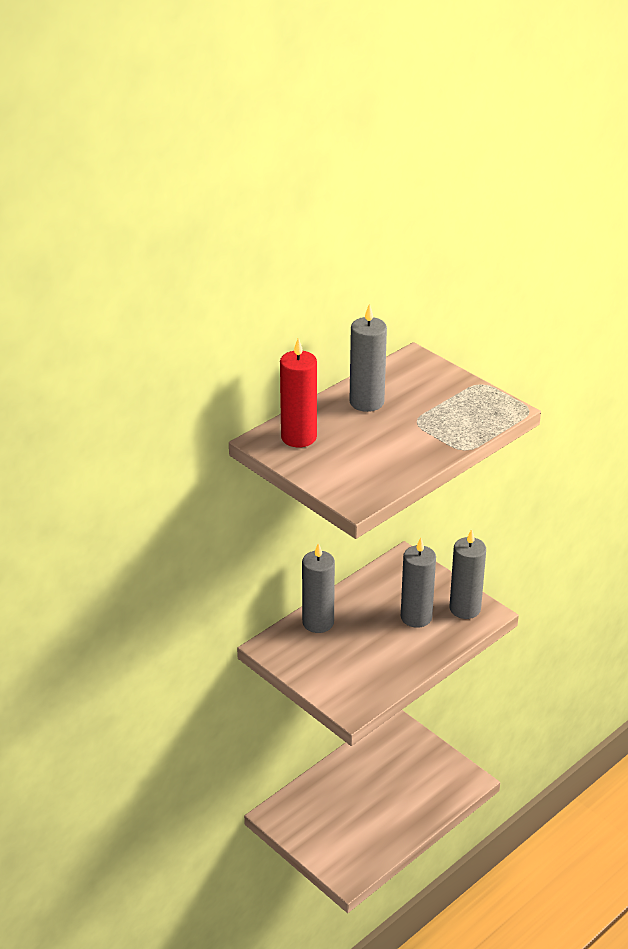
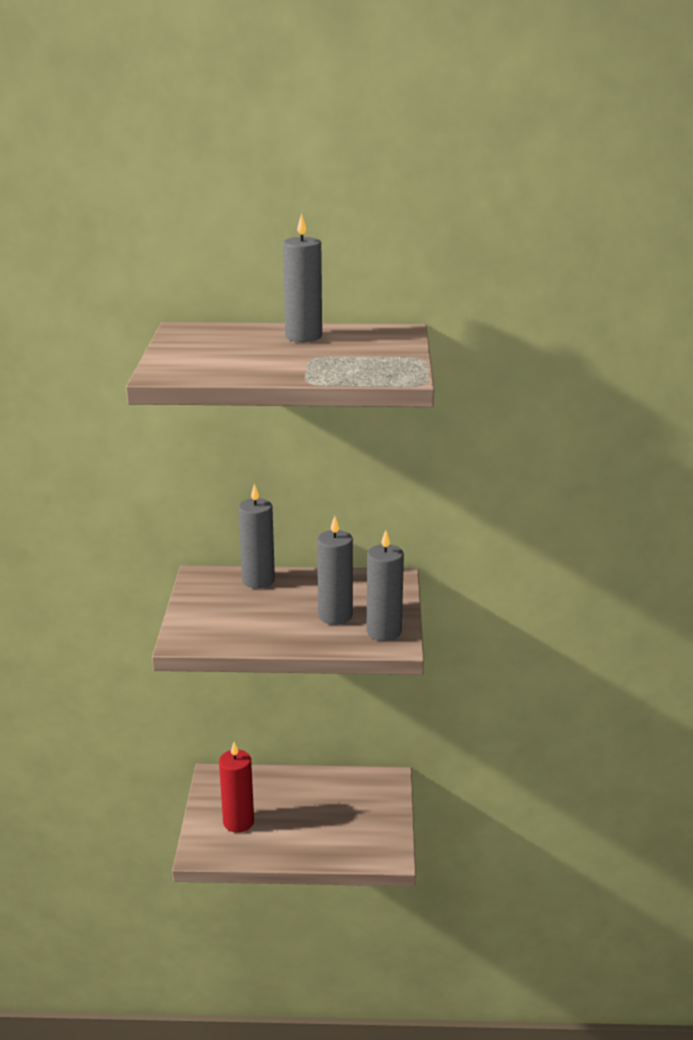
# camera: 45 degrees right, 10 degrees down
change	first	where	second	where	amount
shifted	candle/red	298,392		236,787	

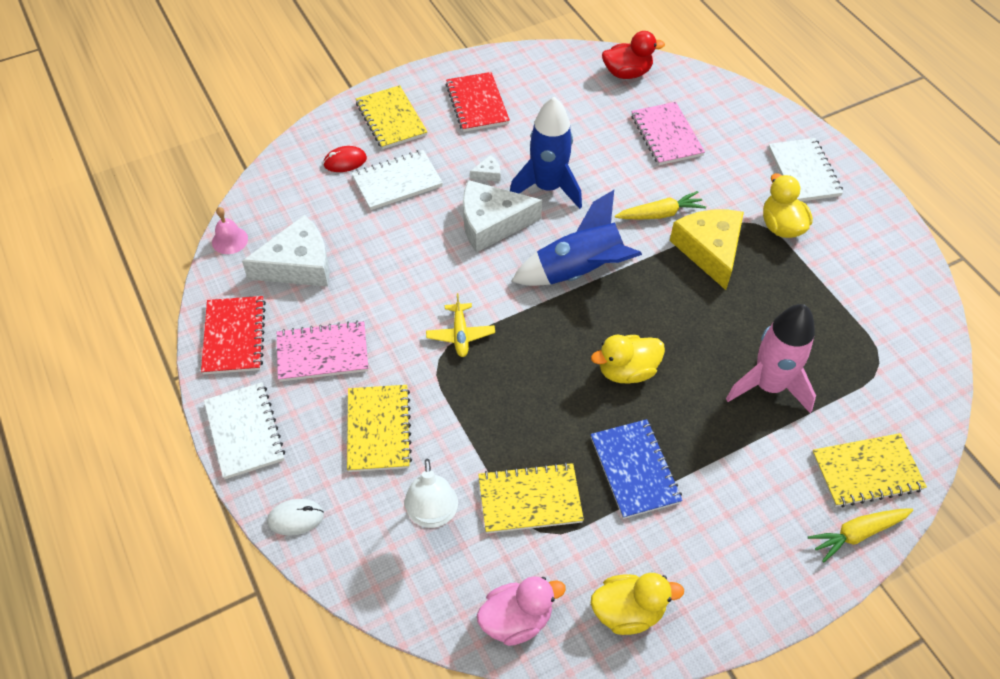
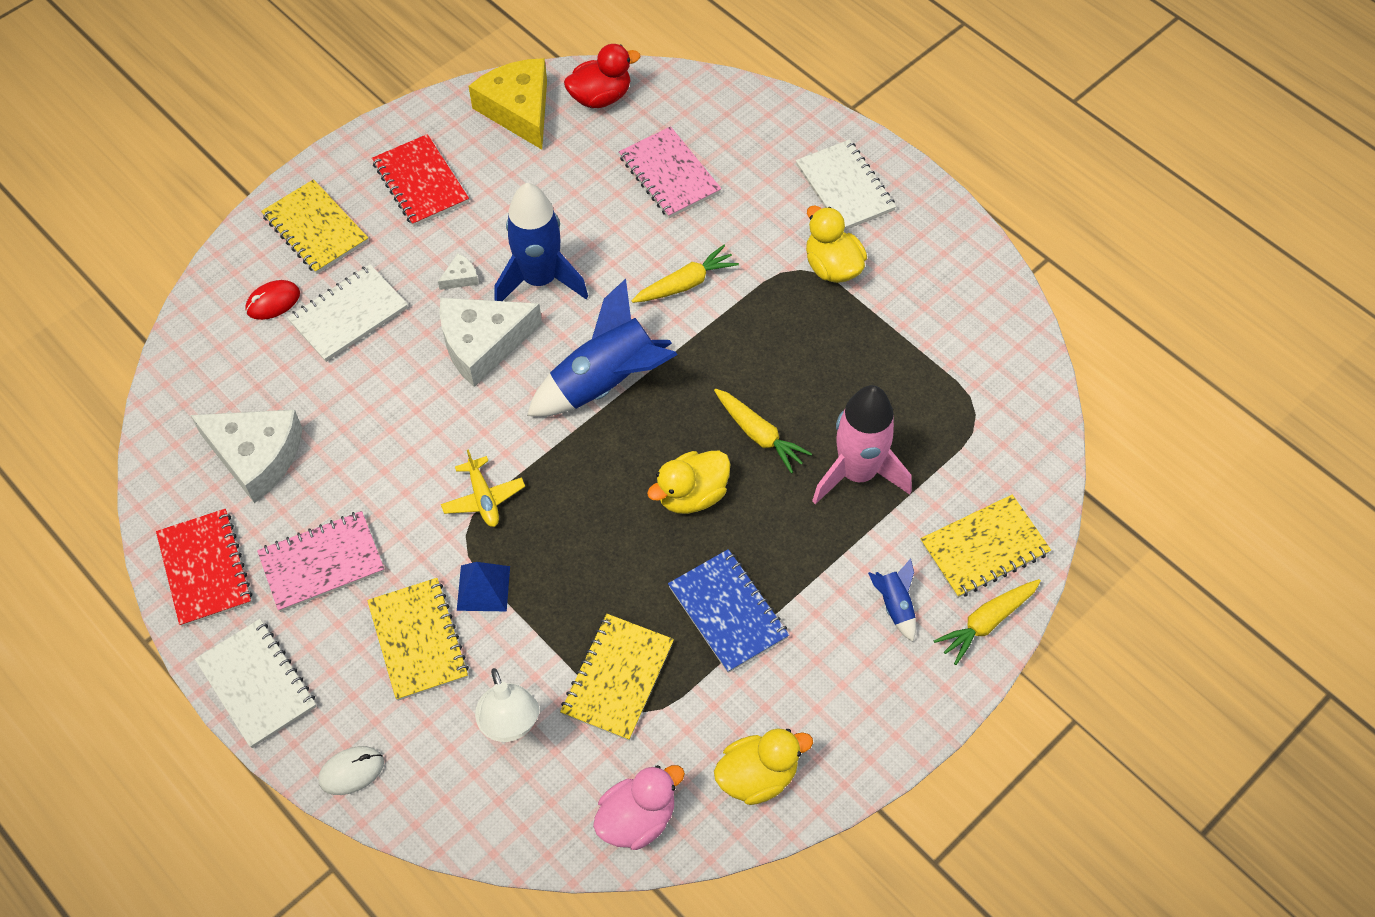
# camera: 15 degrees left, 5 degrees up
change	first	where	second	where	amount
gone	bell/pink	230,230			
new			pyramid/blue	483,586	
new			carrot/yellow	763,431	
new			rocket/blue	892,600	
shifted	cheese/yellow	707,250		508,104	
rotated	cheese/white	286,251		246,456	60 degrees clockwise
rotated	notebook/yellow	531,498		617,677	45 degrees counterclockwise

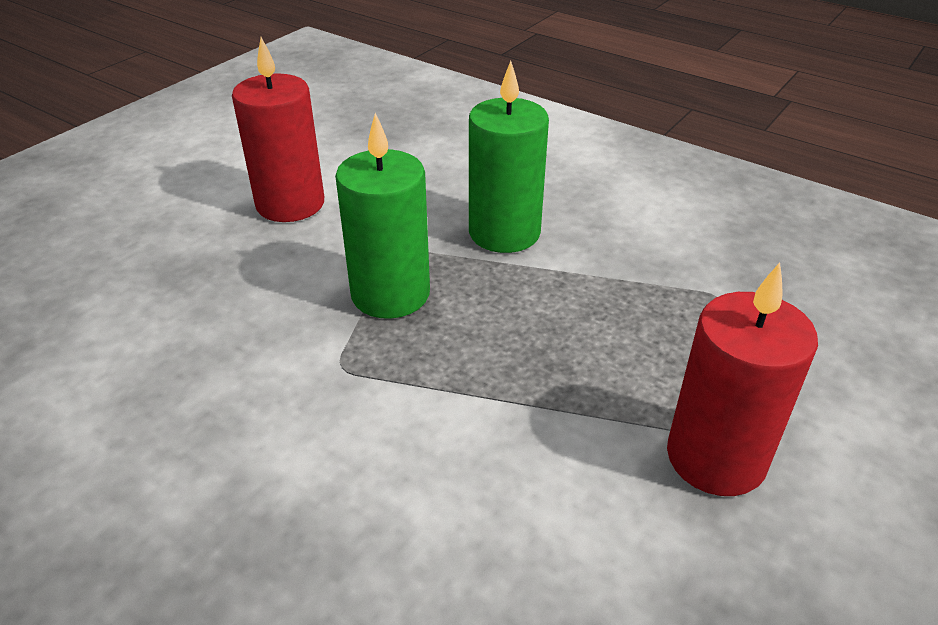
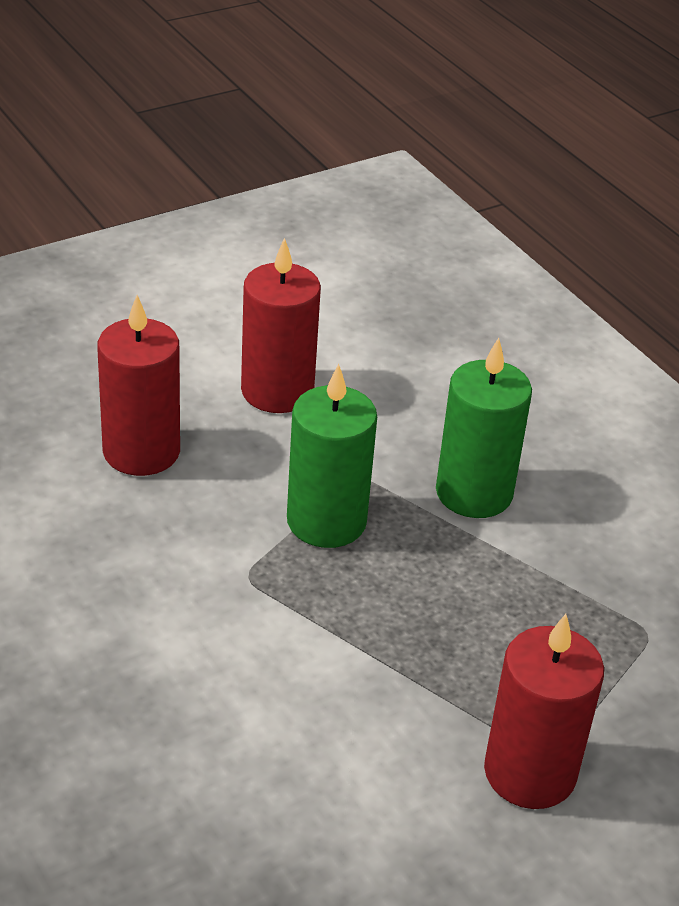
# camera: 20 degrees right, 0 degrees up
change	first	where	second	where	amount
new			candle/red	138,385	

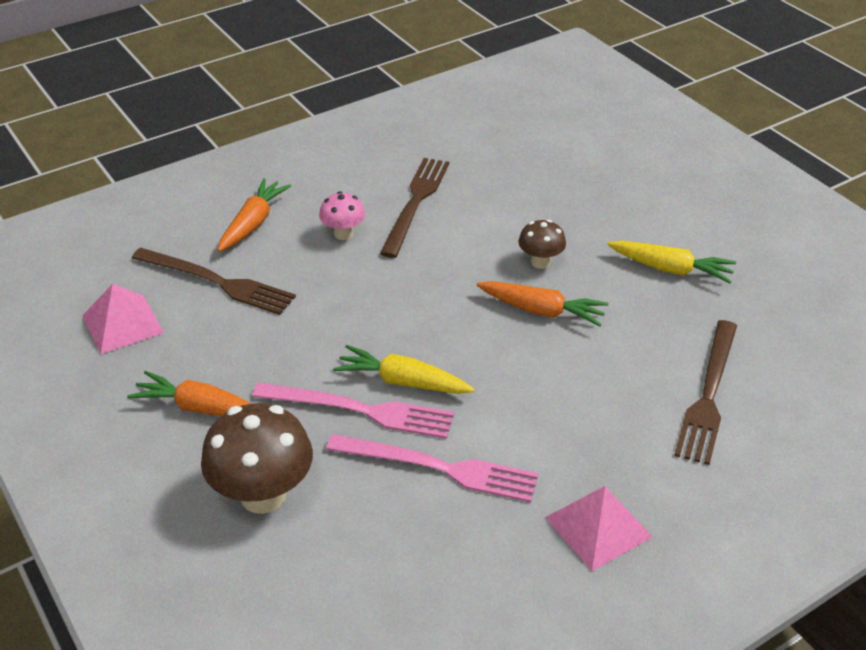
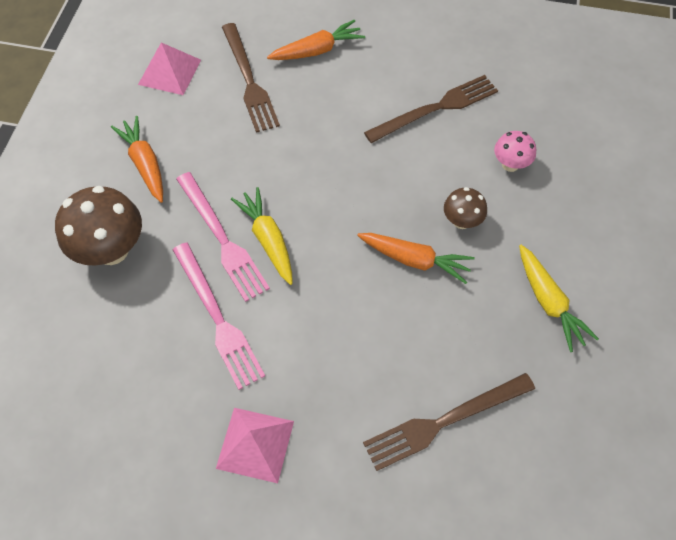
# camera: 45 degrees right, 20 degrees up
change	first	where	second	where	amount
shifted	mushroom/pink	342,215		515,151	
rotated	carrot/orange	543,303		416,258	45 degrees counterclockwise

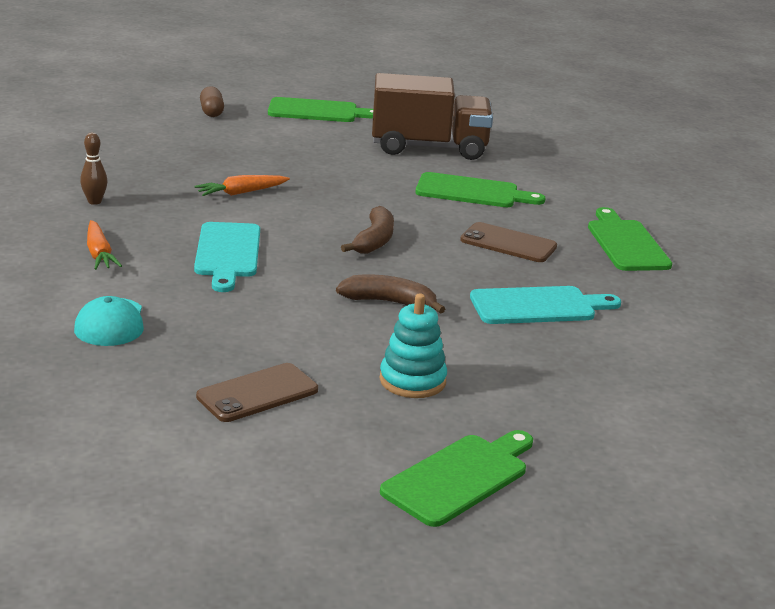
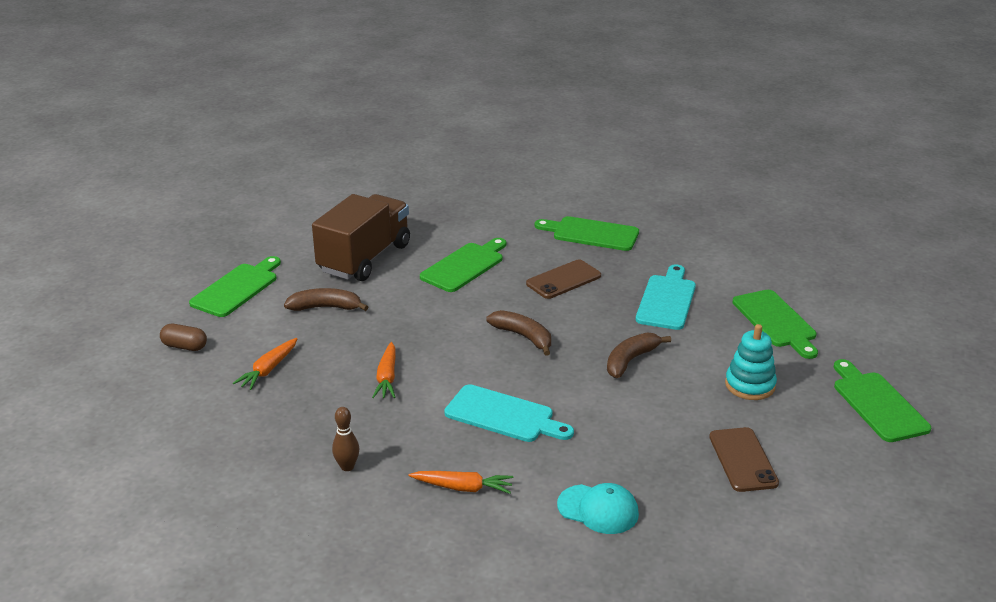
# camera: 60 degrees left, 5 degrees up
change	first	where	second	where	amount
new			carrot/orange	265,364	
new			banana/brown	326,299	
new			cutting board/green	775,324	

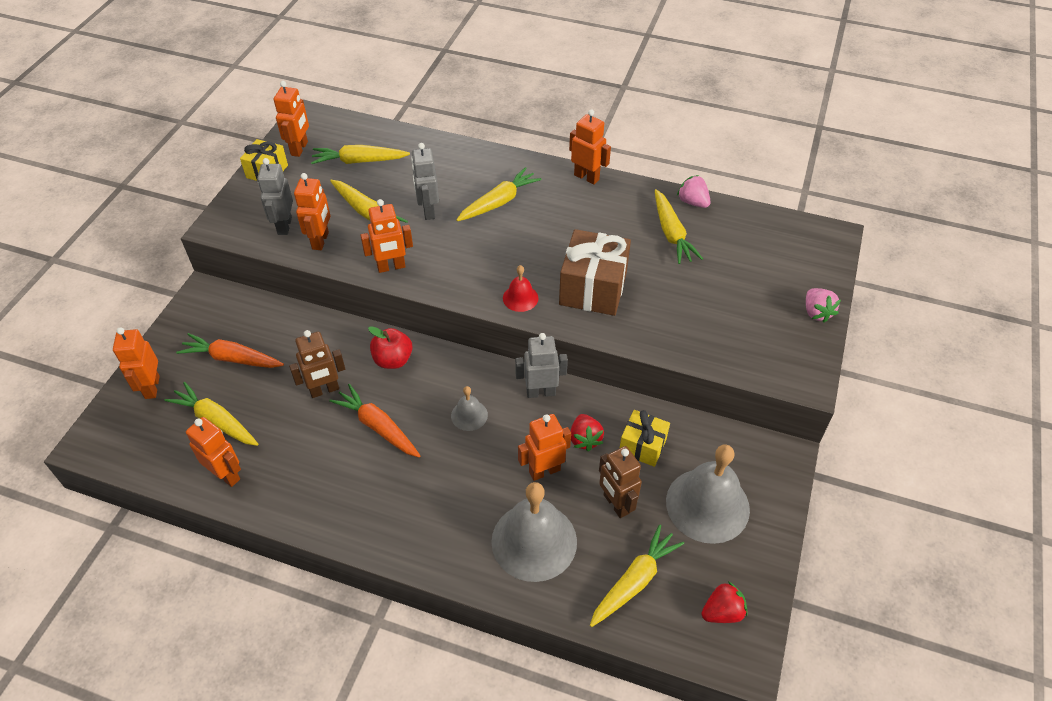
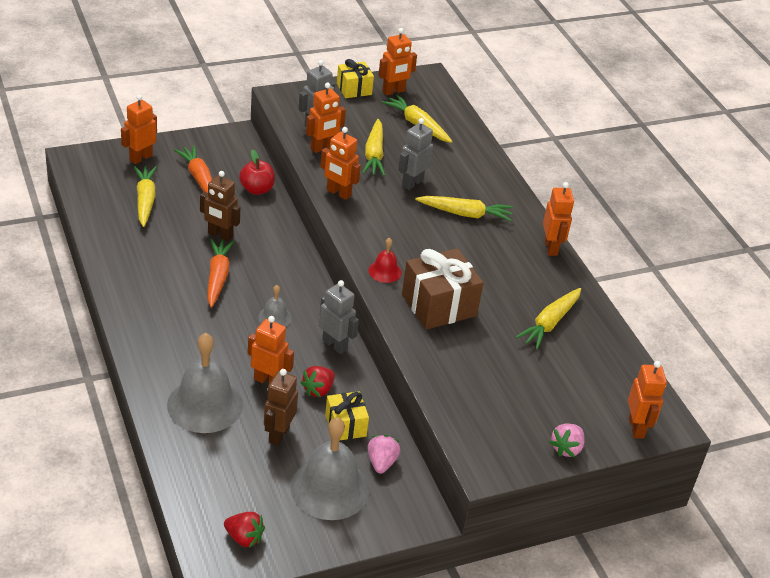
# camera: 45 degrees right, 10 degrees down
change	first	where	second	where	amount
gone	carrot/yellow	637,576			
shifted	robot/orange	213,452		647,400	
shifted	apple/red	390,347		257,172	
shifted	strawberry/pink	694,191		384,454	

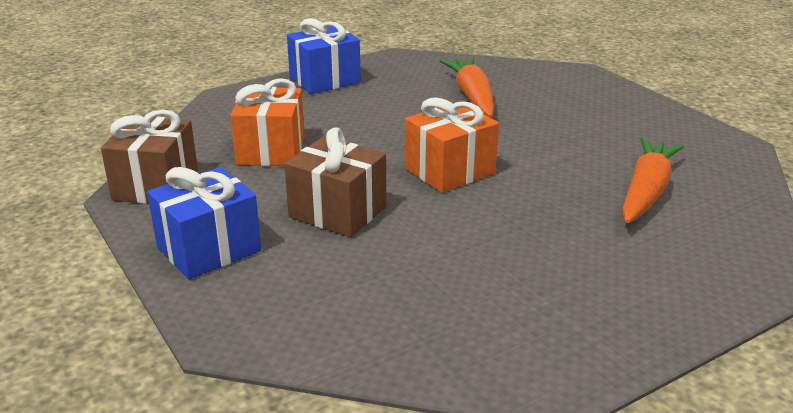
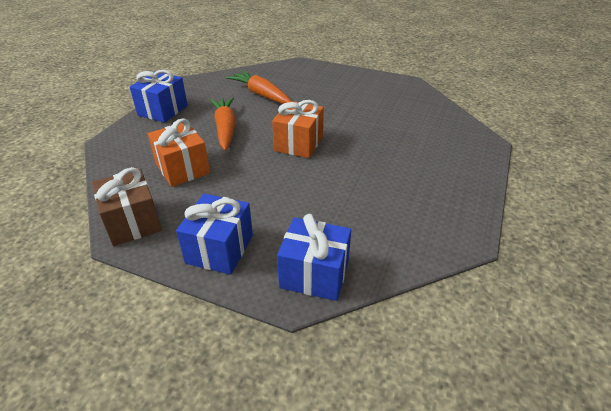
# camera: 35 degrees left, 10 degrees up
change	first	where	second	where	amount
gone	gift/brown	335,182			
new			gift/blue	314,257	
shifted	carrot/orange	653,180		223,124	

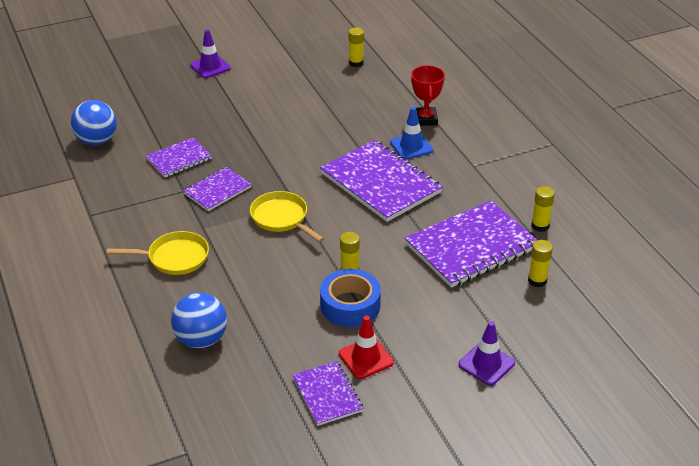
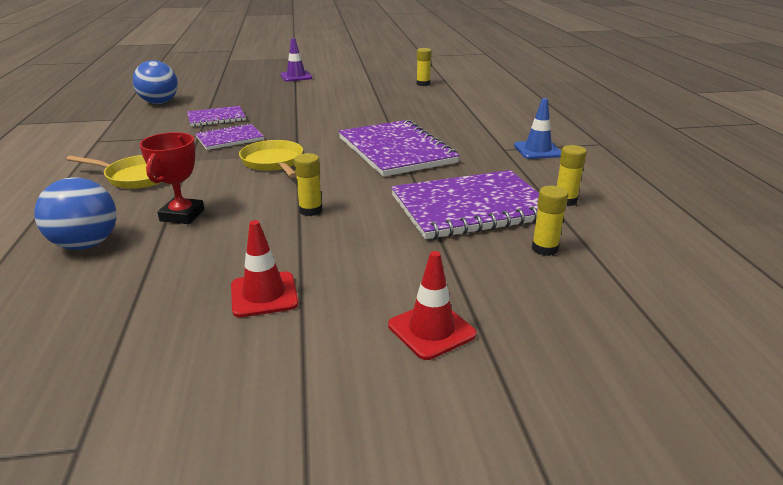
# camera: 15 degrees right, 10 degrees down
change	first	where	second	where	amount
gone	notebook/purple	328,393			
gone	tape/blue	350,298			
shifted	traffic cone/blue	411,133		537,128	
shifted	trophy/red	428,95		172,178	
repainted	traffic cone/purple	487,353	traffic cone/red	432,305	

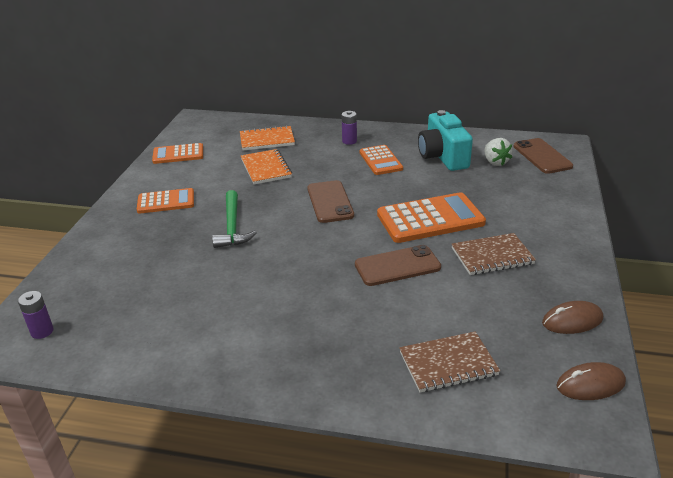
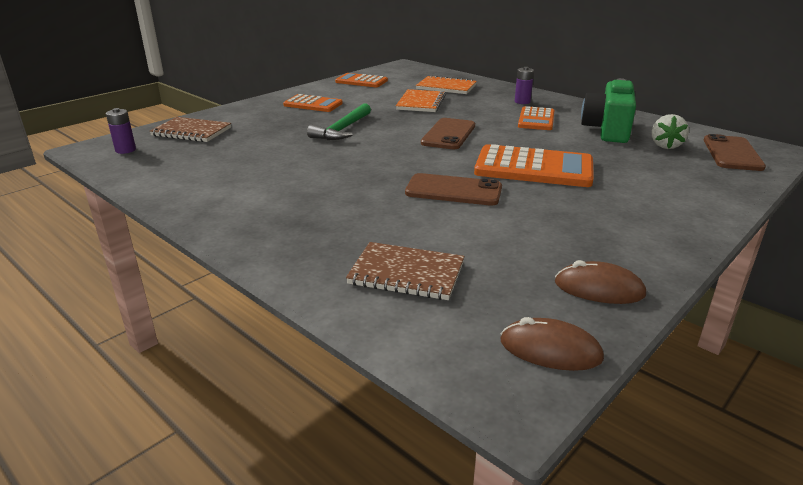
# camera: 30 degrees right, 5 degrees down
change	first	where	second	where	amount
shifted	notebook/brown	494,254		190,129	
repainted	camera/turquoise	445,140	camera/green	608,110	

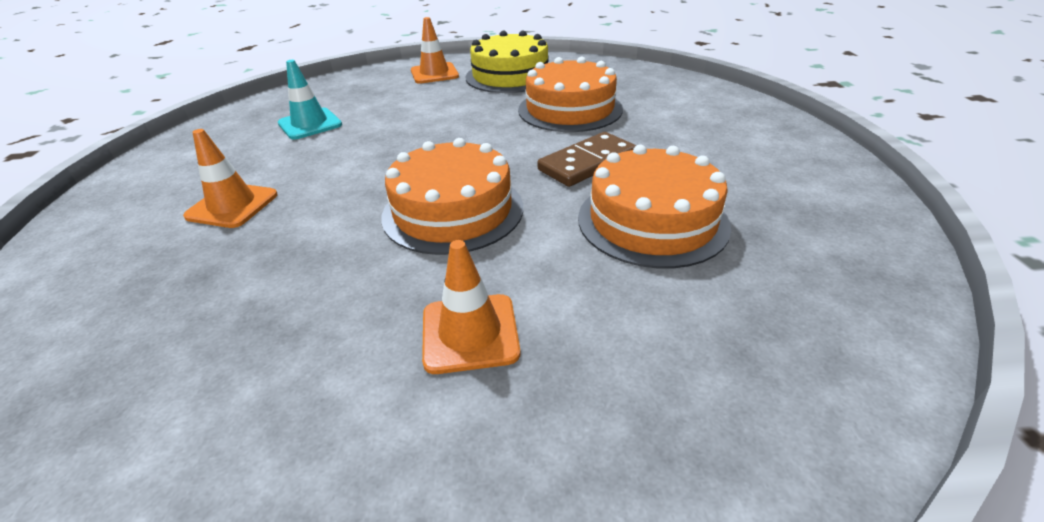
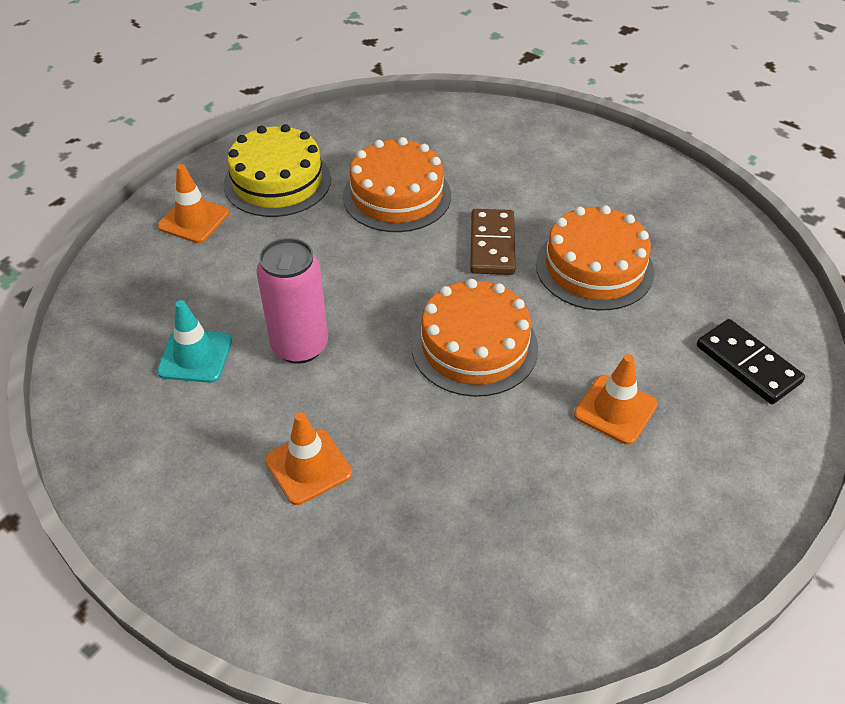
# camera: 50 degrees left, 10 degrees up
change	first	where	second	where	amount
new			can/pink	292,301	
new			domino/black	751,361	

